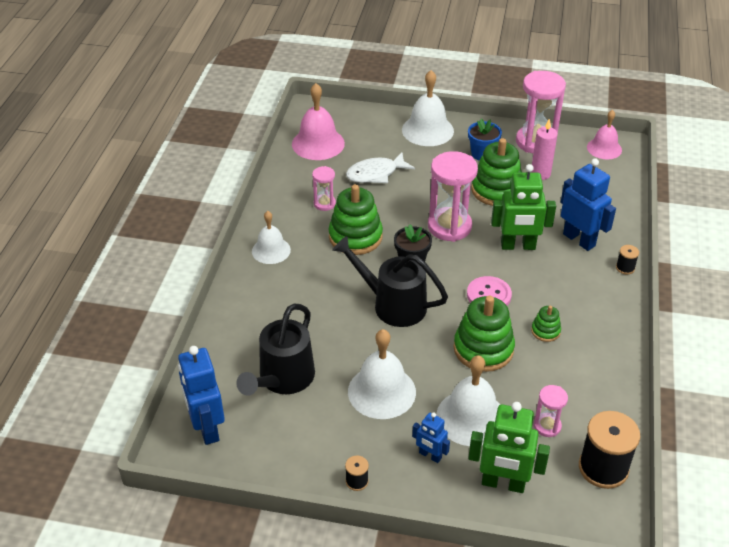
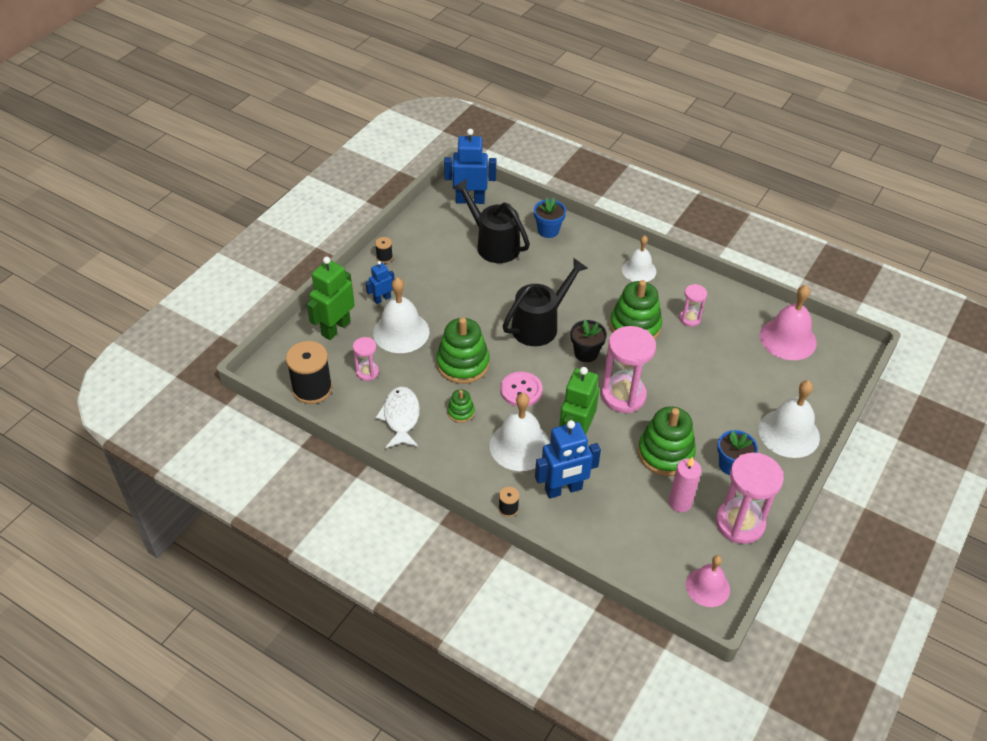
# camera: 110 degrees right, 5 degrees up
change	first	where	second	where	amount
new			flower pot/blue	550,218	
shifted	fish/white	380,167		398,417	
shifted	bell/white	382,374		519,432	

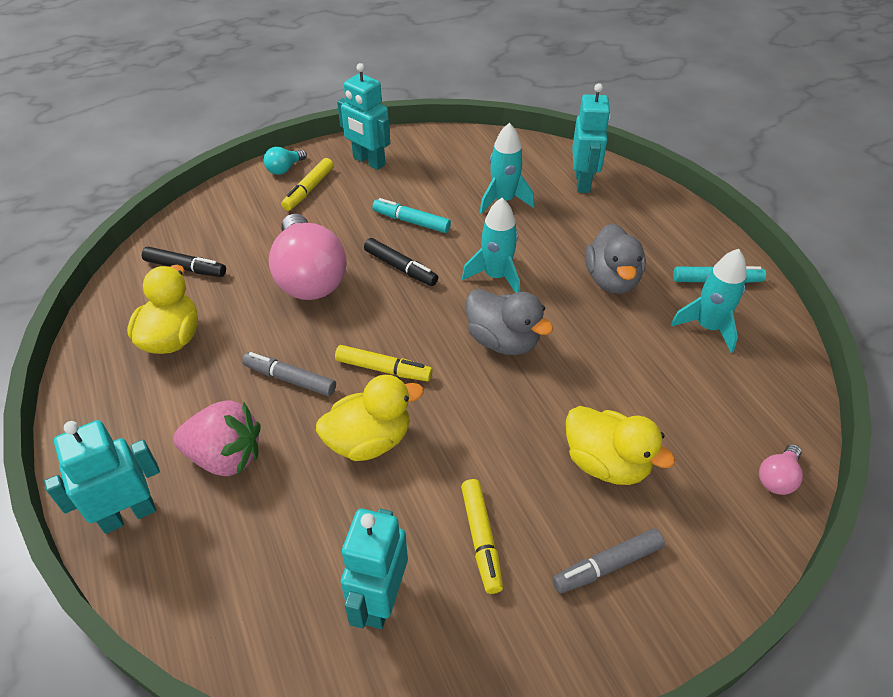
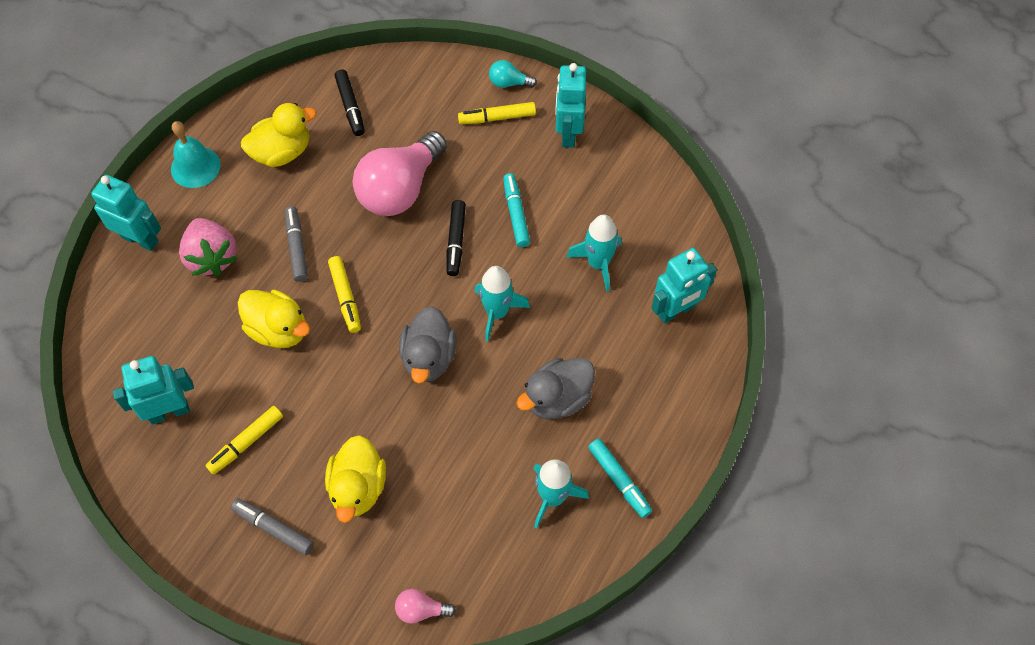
# camera: 55 degrees right, 15 degrees up
change	first	where	second	where	amount
new			bell/turquoise	195,154	

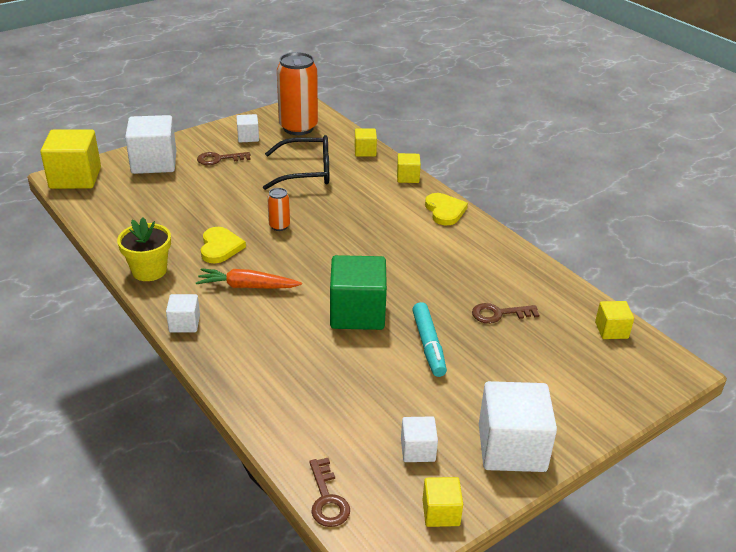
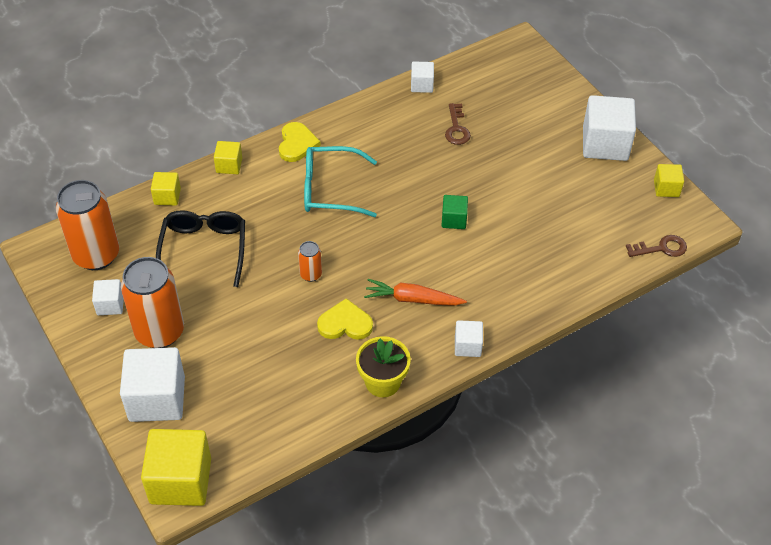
# camera: 85 degrees left, 15 degrees up
change	first	where	second	where	amount
gone	marker/turquoise	429,339			
gone	cube/yellow	614,320			
new			glasses/turquoise	340,181	
shifted	cube/white	419,439		422,77	
swapped	key/brown	224,158	can/orange	152,302	
rotated	carrot/orange	249,278		415,292	90 degrees clockwise
rotated	heart/yellow	446,209		300,142	105 degrees clockwise
scaled	cube/green	358,292		454,212	x0.51

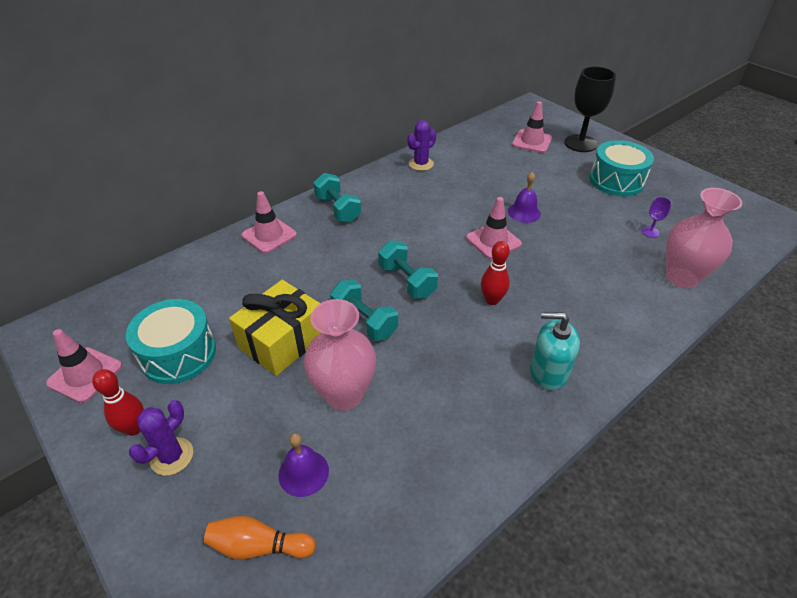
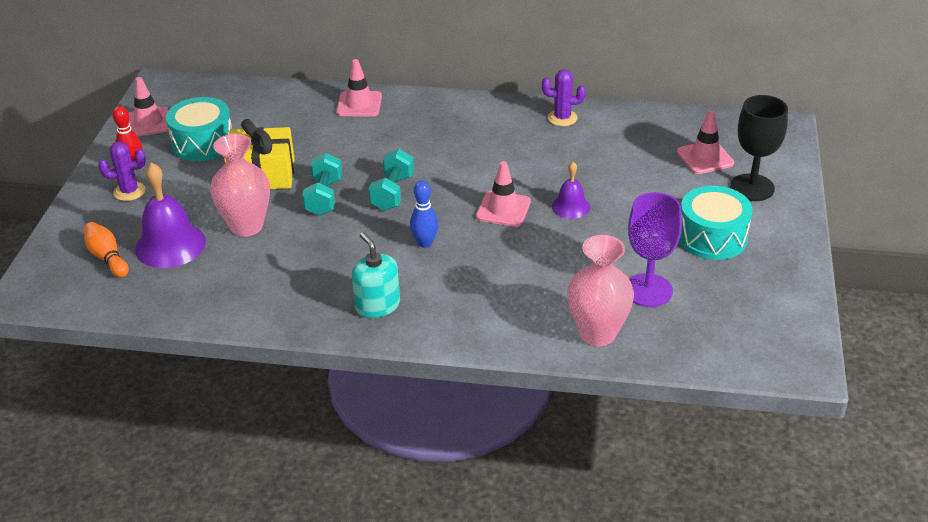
# camera: 50 degrees right, 5 degrees down
change	first	where	second	where	amount
gone	dumbbell/turquoise	337,198			
repainted	bowling pin/red	495,273	bowling pin/blue	424,214	
scaled	bell/purple	303,465		170,215	x1.78
scaled	goblet/purple	657,217		655,249	x2.32

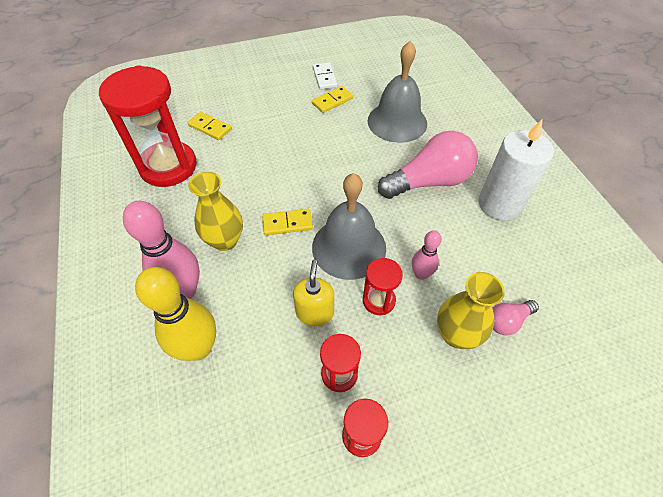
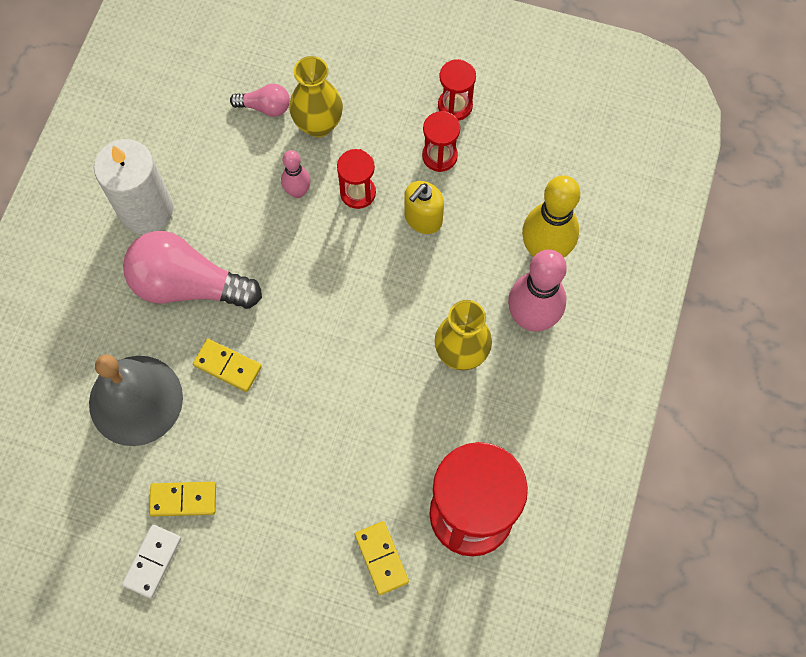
# camera: 145 degrees left, 15 degrees up
change	first	where	second	where	amount
gone	bell/grey	349,226			
shifted	domino/yellow	287,222		227,365	

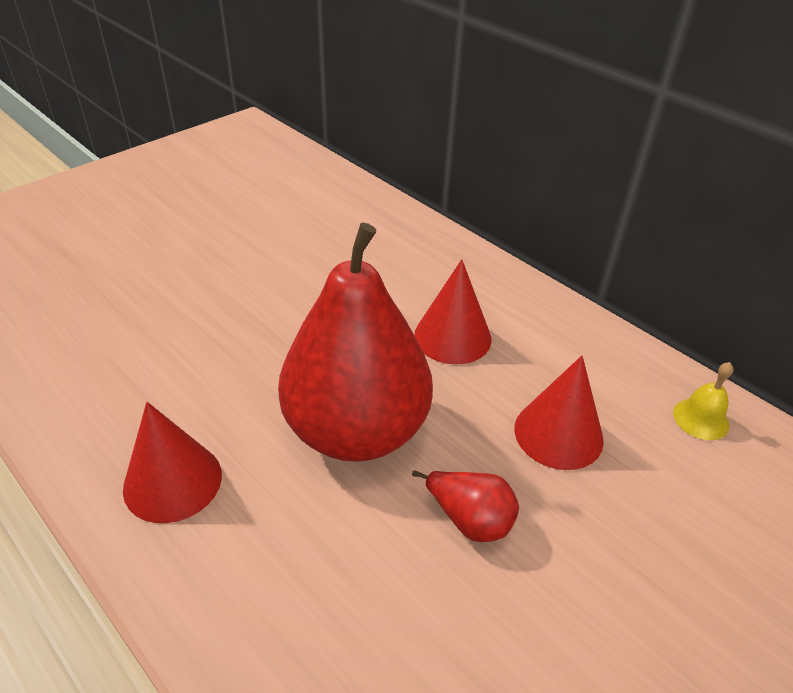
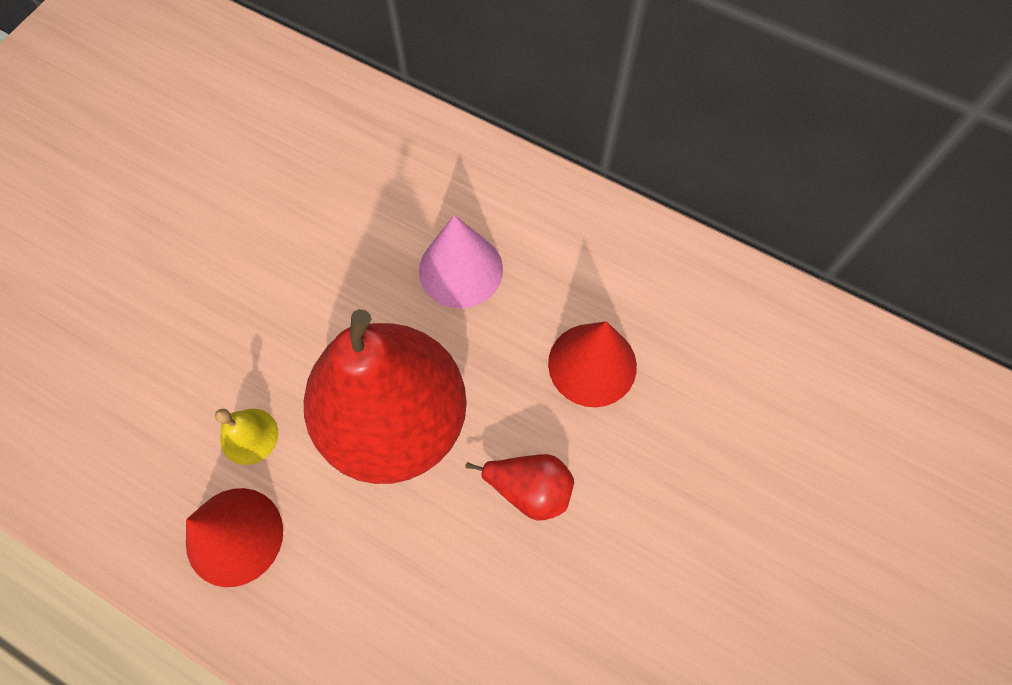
# camera: 15 degrees left, 25 degrees up
change	first	where	second	where	amount
shifted	bell/yellow	703,401		246,437	
repainted	cone/red	452,312	cone/pink	461,261	

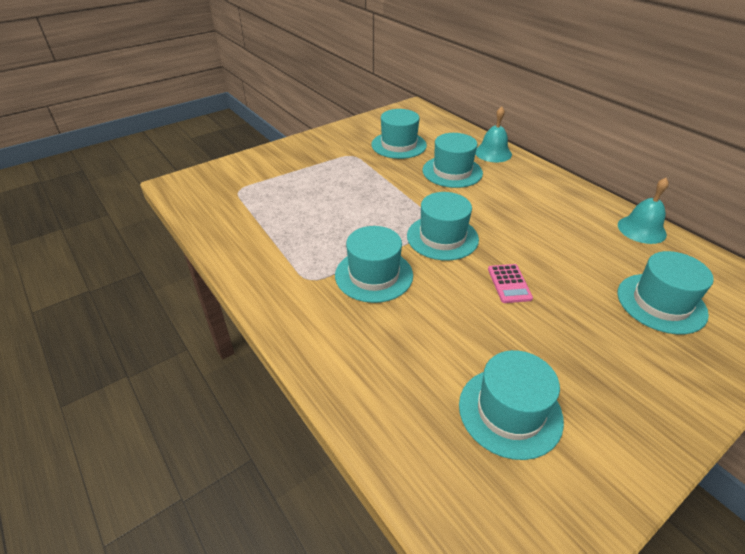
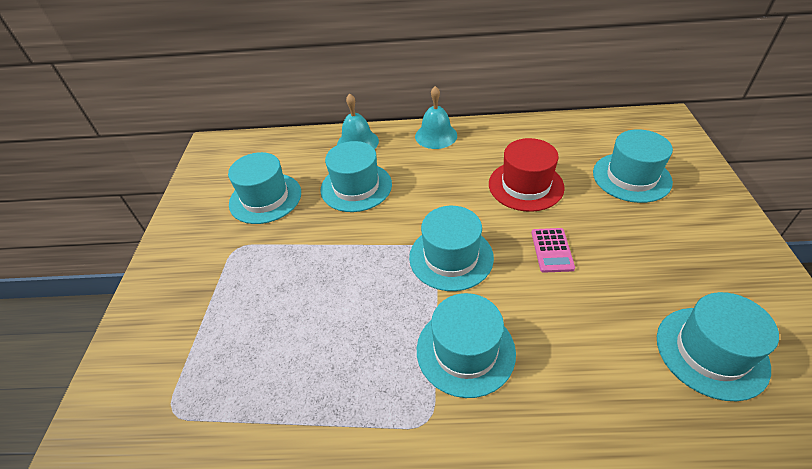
# camera: 50 degrees left, 5 degrees up
change	first	where	second	where	amount
new			hat/red	527,175	
shifted	bell/turquoise	643,211		436,117	
rotated	calculator/pink	510,283		553,250	60 degrees clockwise

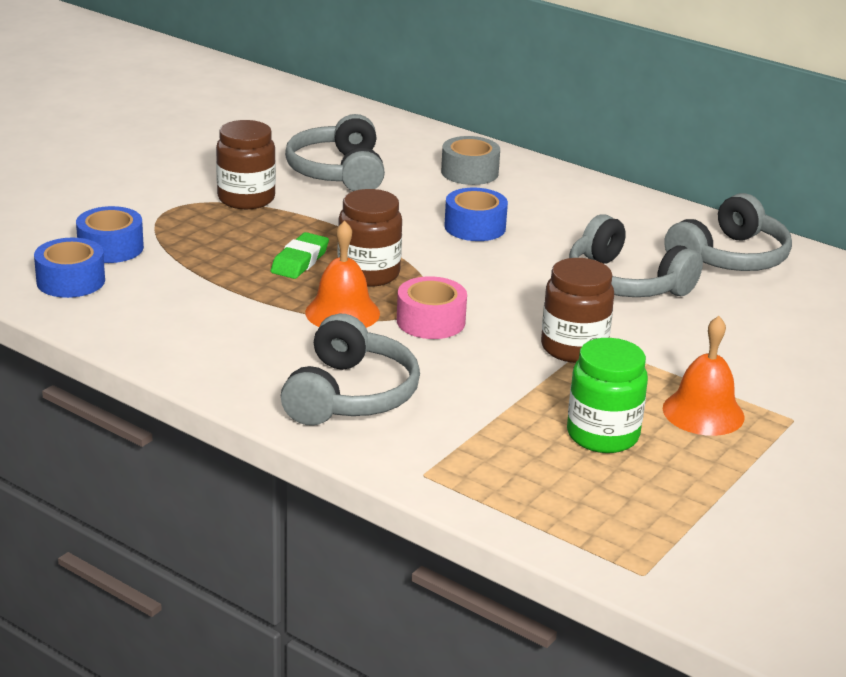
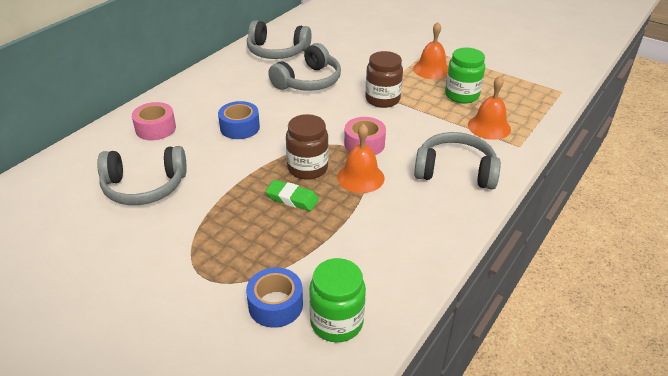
# camera: 90 degrees left, 10 degrees up
change	first	where	second	where	amount
gone	jar/brown	246,164			
new			bell/orange	489,108	
swapped	tape/blue	69,268	jar/green	337,300	
repainted	tape/grey	470,160	tape/pink	154,121	
rotated	headphones/grey	728,232		279,39	150 degrees clockwise

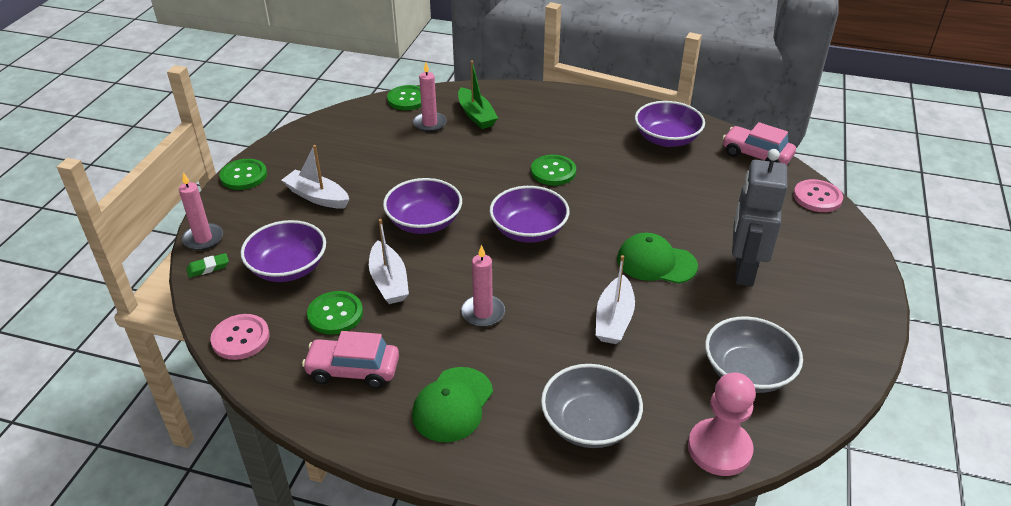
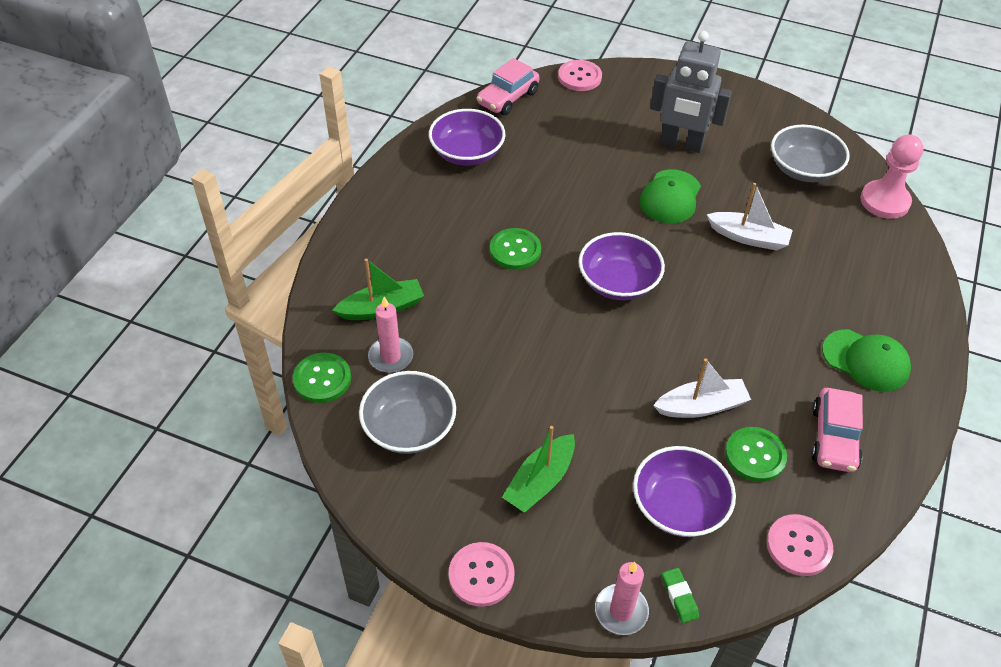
# camera: 85 degrees left, 10 degrees up
change	first	where	second	where	amount
gone	bowl/purple	422,206			
gone	candle/pink	483,286			
shifted	bowl/grey	592,406		407,412	
repainted	button/green	243,174	button/pink	482,574	
repainted	boat/white	315,176	boat/green	538,469	

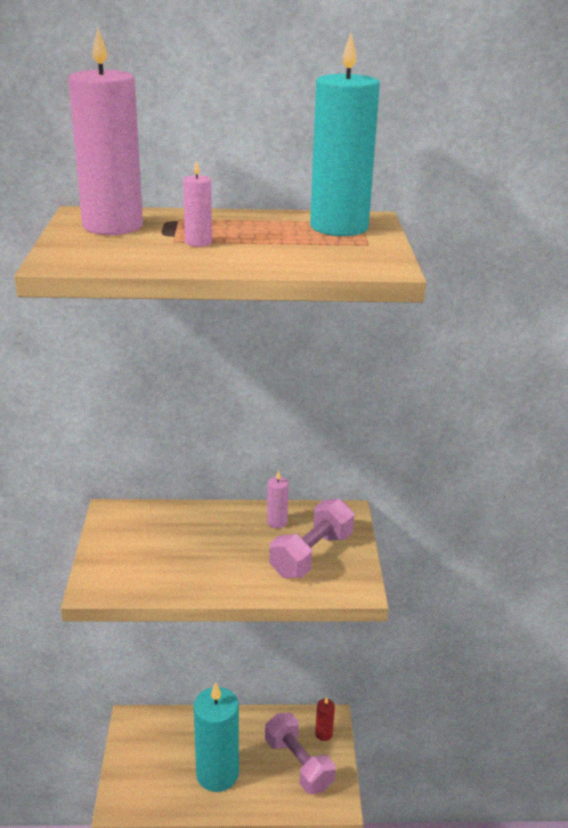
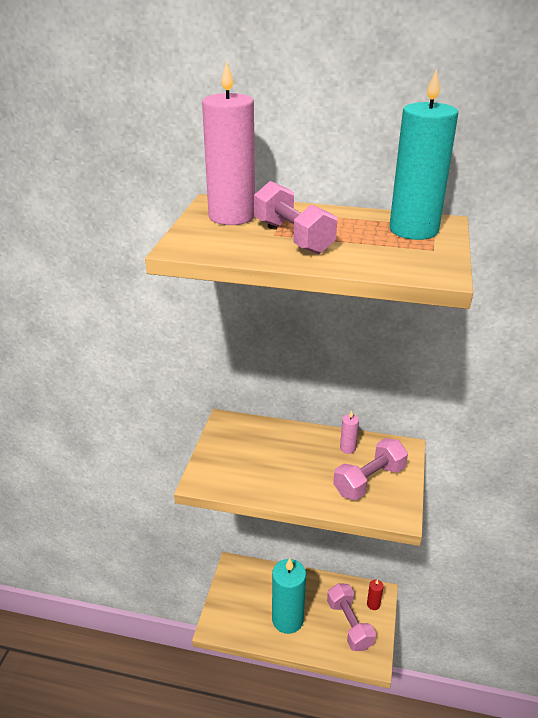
# camera: 15 degrees right, 5 degrees up
change	first	where	second	where	amount
swapped	candle/pink	197,203	dumbbell/pink	295,217	

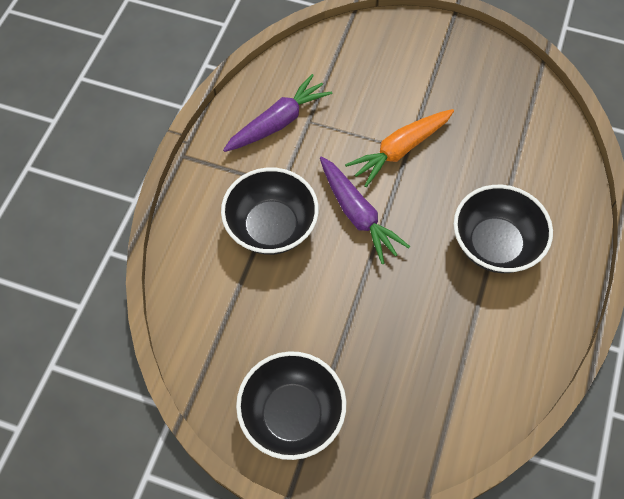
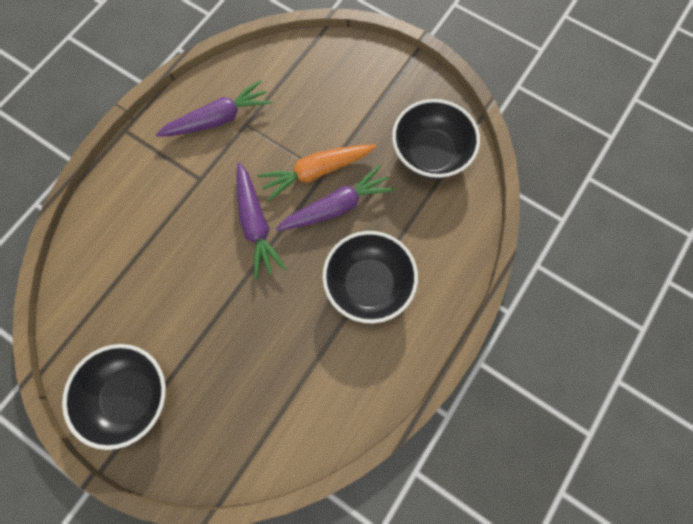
# camera: 15 degrees right, 10 degrees up
change	first	where	second	where	amount
new			carrot/purple	335,198	
shifted	bowl/black	270,211		436,139	

